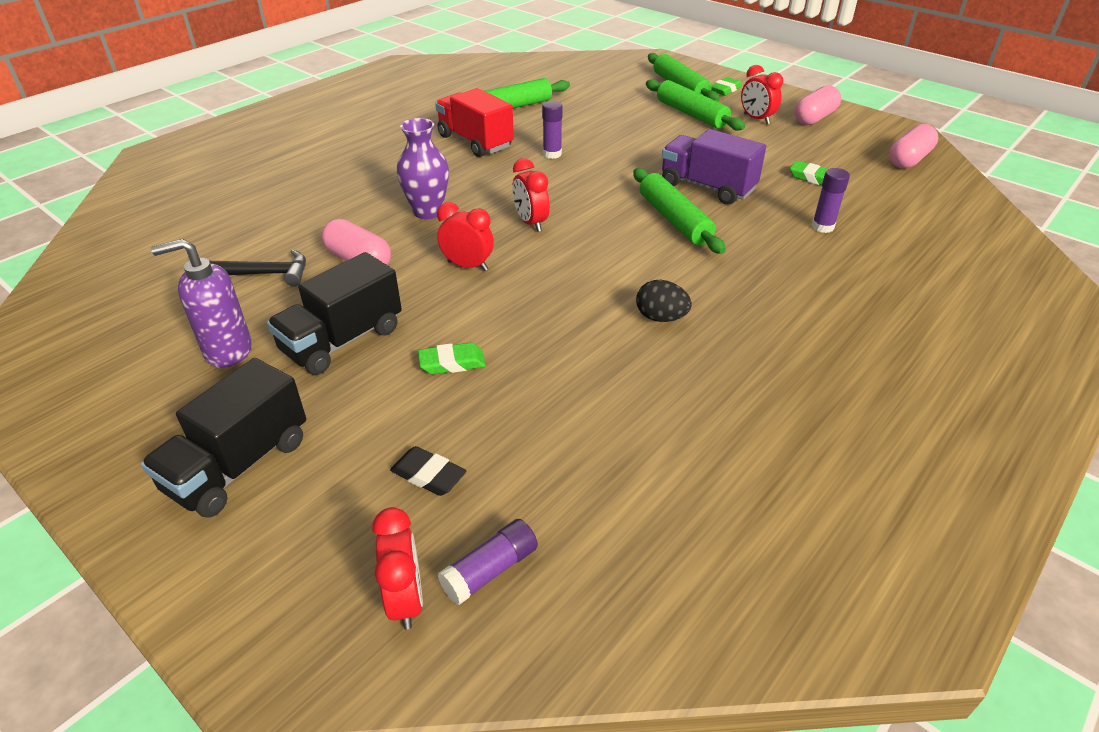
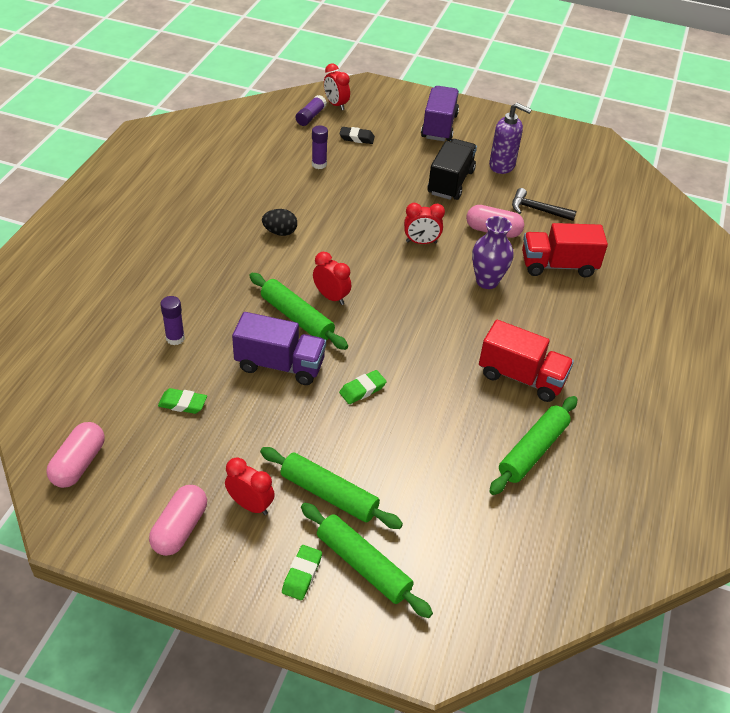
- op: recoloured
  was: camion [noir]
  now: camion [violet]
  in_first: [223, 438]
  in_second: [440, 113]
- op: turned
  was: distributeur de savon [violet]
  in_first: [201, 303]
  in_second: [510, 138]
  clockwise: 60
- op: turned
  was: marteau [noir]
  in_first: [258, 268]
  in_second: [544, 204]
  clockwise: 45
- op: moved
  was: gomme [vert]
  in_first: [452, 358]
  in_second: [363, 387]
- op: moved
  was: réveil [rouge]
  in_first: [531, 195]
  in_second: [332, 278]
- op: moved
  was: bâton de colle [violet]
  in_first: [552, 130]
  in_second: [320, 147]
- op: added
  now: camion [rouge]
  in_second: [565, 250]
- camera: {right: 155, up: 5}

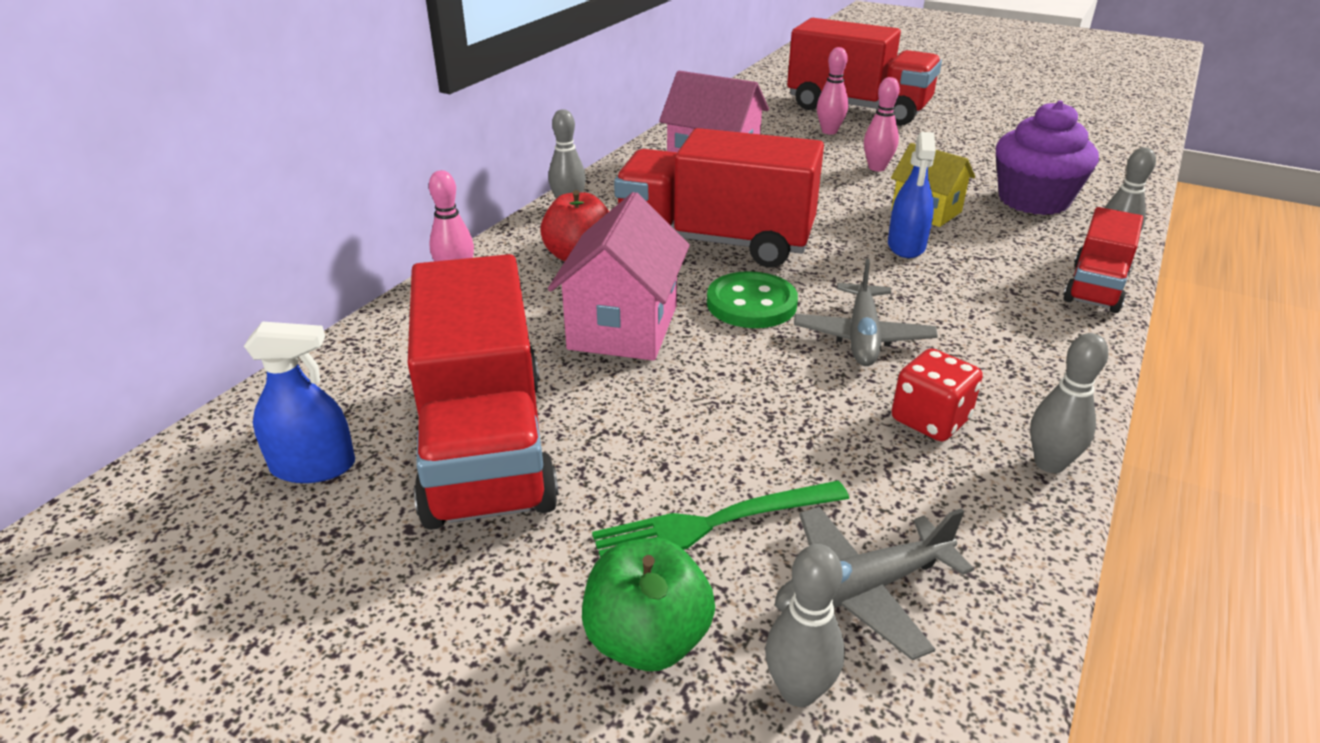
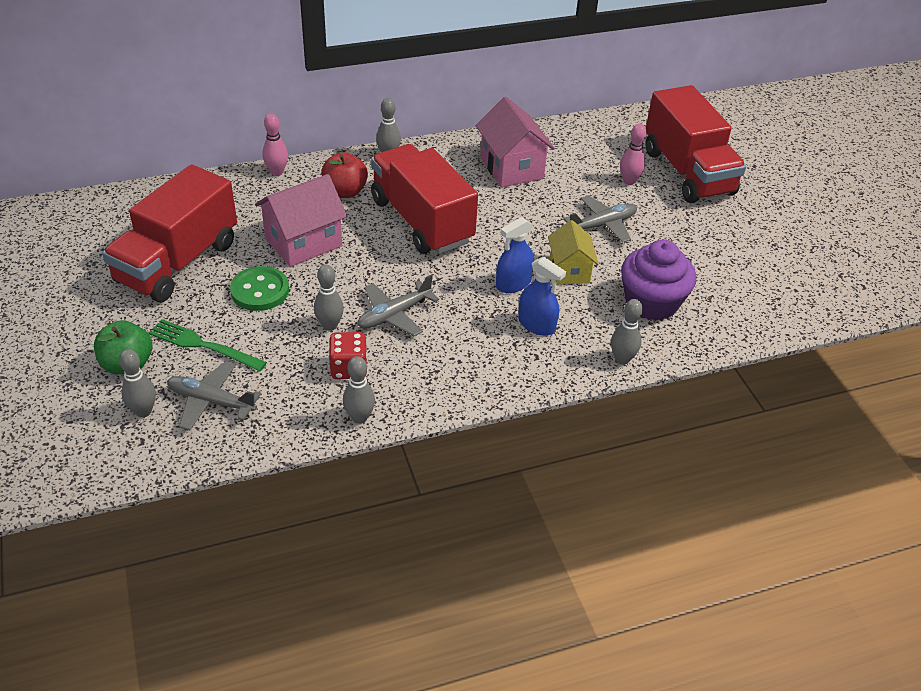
- op: moved
  was: vaporisateur [bleu]
  in_first: [299, 402]
  in_second: [542, 296]
- op: moved
  was: bouton [vert]
  in_first: [752, 299]
  in_second: [259, 288]
- op: replaced
  was: quille [rose]
  now: avion [gris]
  in_first: [882, 124]
  in_second: [600, 219]
- op: removed
  was: camion [rouge]
  in_first: [1103, 260]
- op: added
  now: quille [gris]
  in_second: [329, 298]
- camera: {right: 40, up: 10}

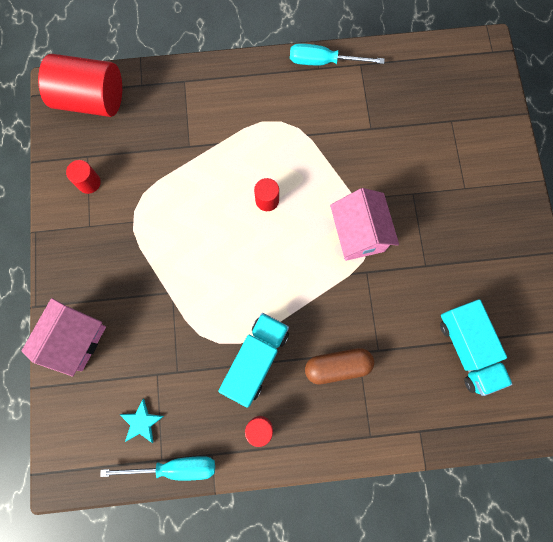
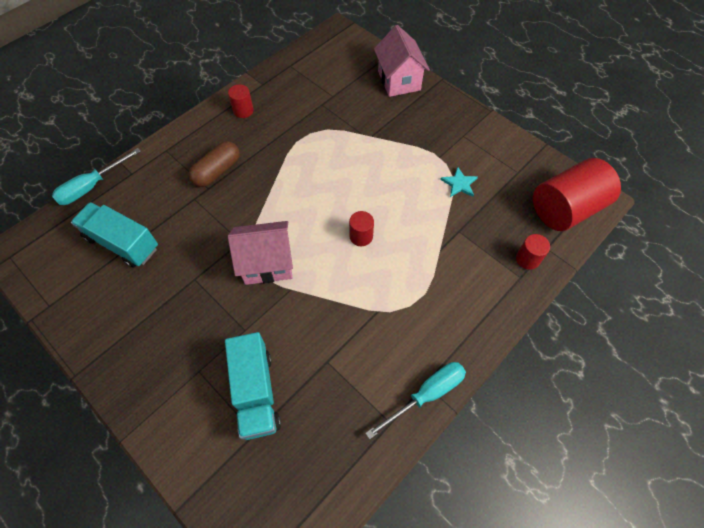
- op: moved
  was: cylindre [rouge]
  in_first: [83, 177]
  in_second: [533, 252]
- op: moved
  was: tournevis [turquoise]
  in_first: [157, 468]
  in_second: [96, 176]
- op: moved
  was: étoile [turquoise]
  in_first: [141, 421]
  in_second: [459, 182]
- op: moved
  was: camion [turquoise]
  in_first: [253, 360]
  in_second: [253, 386]
- op: turned
  was: maison [rose]
  in_first: [364, 224]
  in_second: [260, 253]
  clockwise: -45
- camera: {right: 140, up: -15}

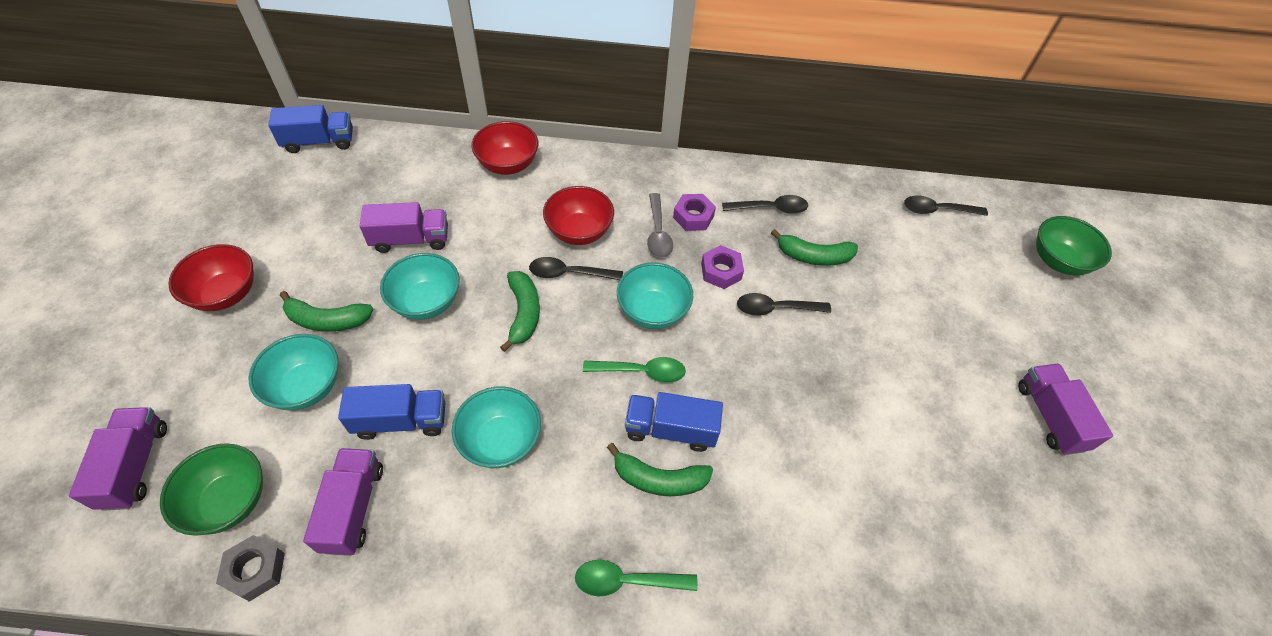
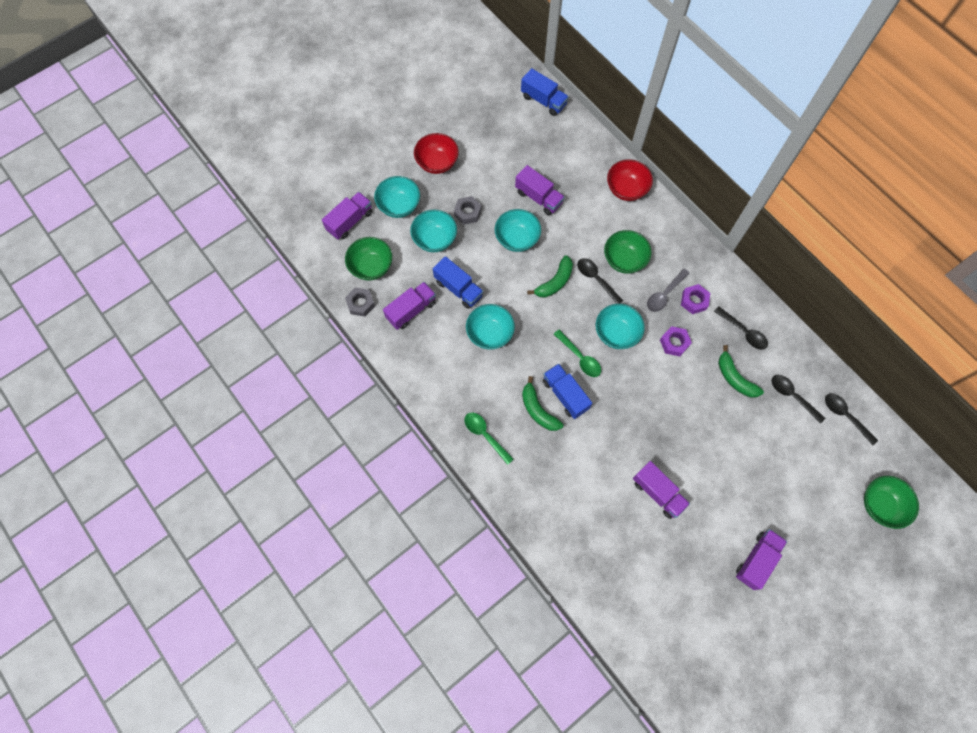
- op: replaced
  was: banane [vert]
  now: écrou [gris]
  in_first: [327, 311]
  in_second: [467, 210]
- op: recoloured
  was: bol [rouge]
  now: bol [vert]
  in_first: [578, 215]
  in_second: [628, 252]
- op: moved
  was: cuillère [noir]
  in_first: [784, 304]
  in_second: [798, 399]
- op: added
  now: bol [turquoise]
  in_second: [397, 197]
- op: added
  now: camion [violet]
  in_second: [661, 490]
- camera: {right: 50, up: 15}

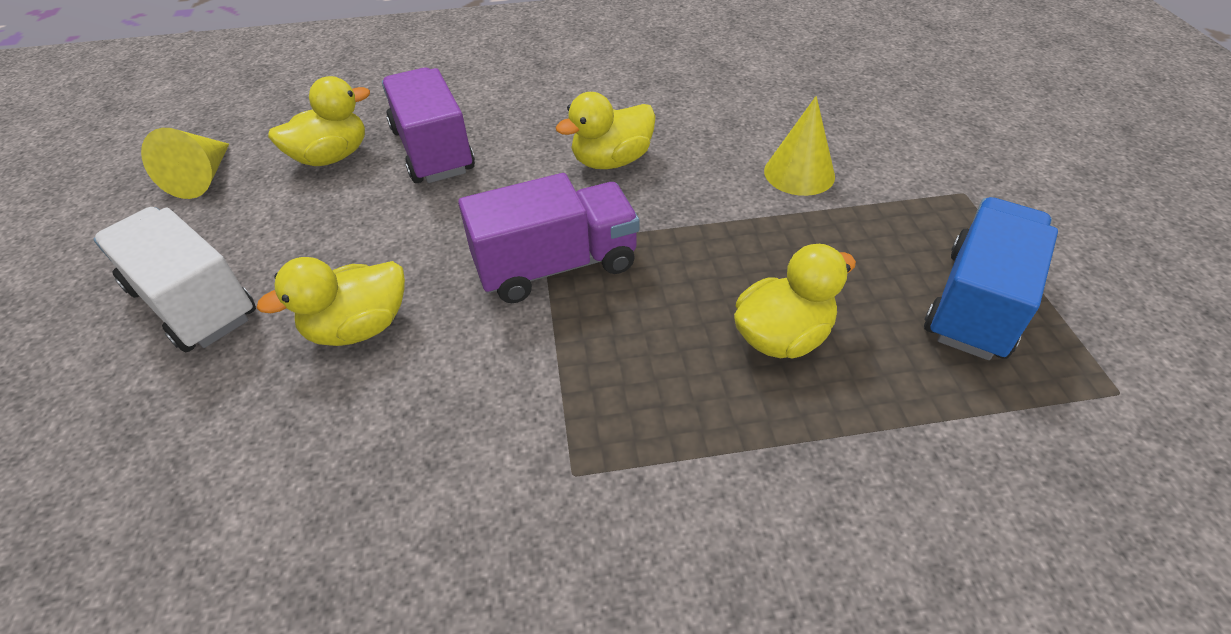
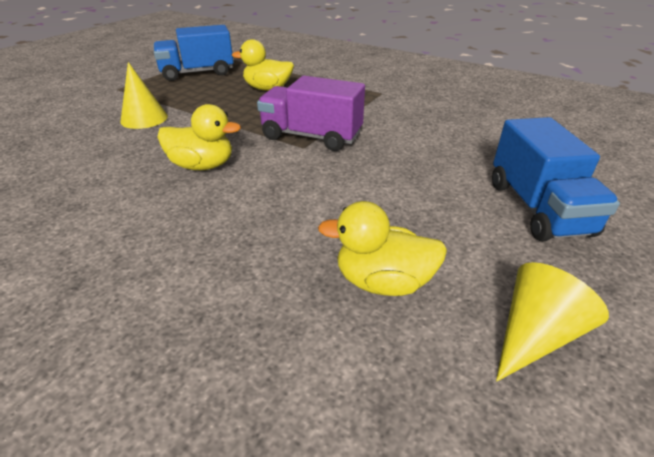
- op: recoloured
  was: camion [blanc]
  now: camion [bleu]
  in_first: [175, 279]
  in_second: [556, 179]
- op: removed
  was: canard [jaune]
  in_first: [331, 301]
- op: removed
  was: camion [violet]
  in_first: [428, 125]
- camera: {right: -140, up: -10}

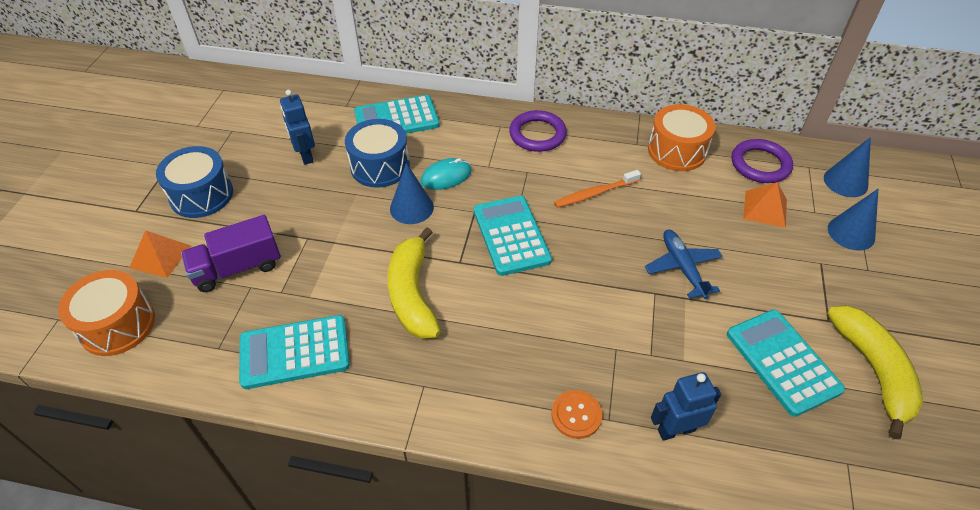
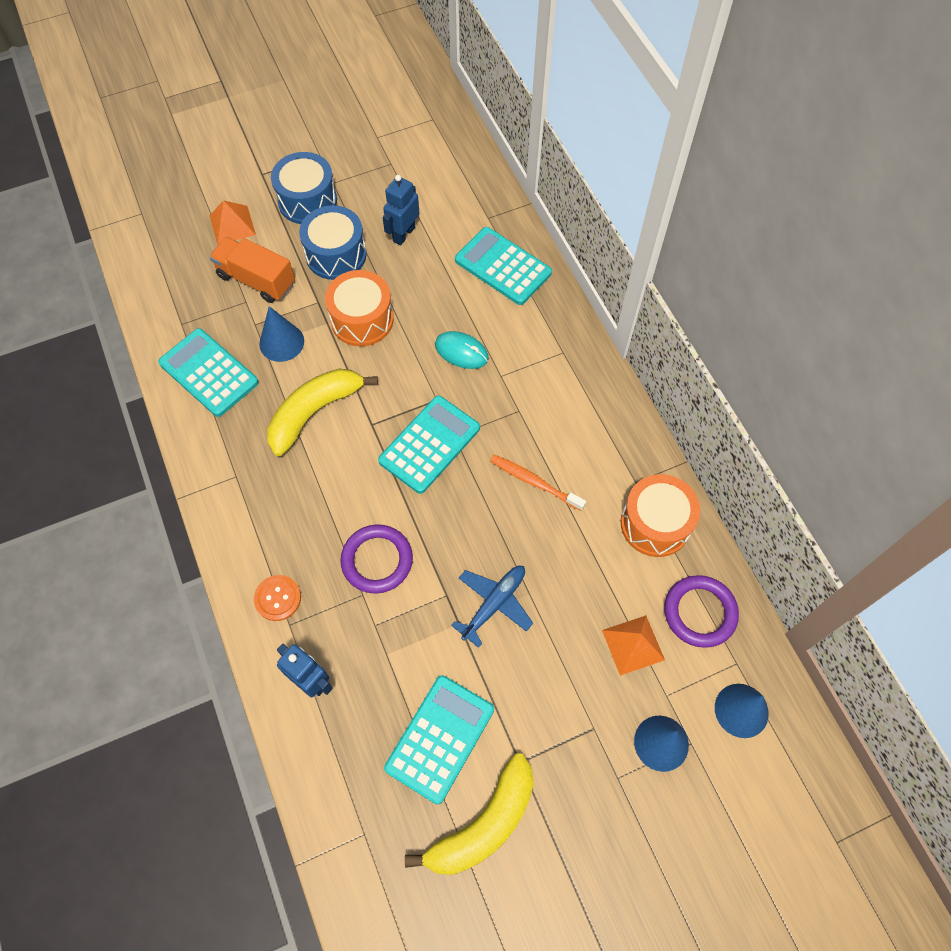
- op: moved
  was: tambour [orange]
  in_first: [106, 313]
  in_second: [359, 308]
- op: recoloured
  was: camion [violet]
  now: camion [orange]
  in_first: [231, 253]
  in_second: [252, 270]
- op: moved
  was: tambour [bleu]
  in_first: [377, 153]
  in_second: [333, 242]
- op: moved
  was: cône [bleu]
  in_first: [412, 193]
  in_second: [281, 334]
- op: moved
  was: anneau [violet]
  in_first: [538, 131]
  in_second: [376, 559]
- camera: {right: 55, up: 15}

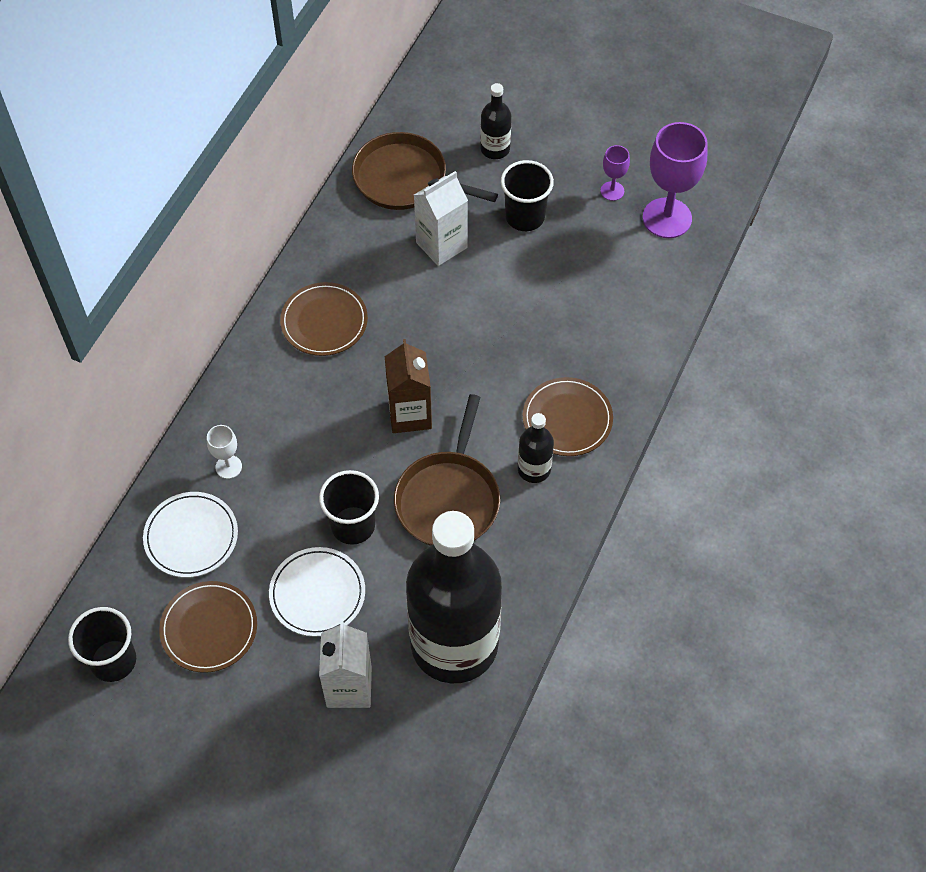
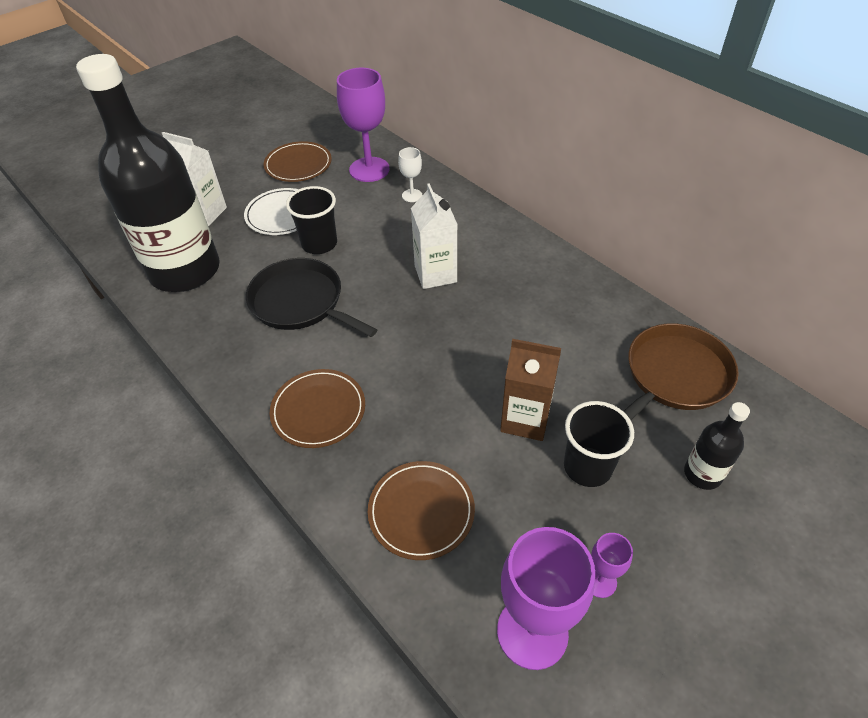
- op: removed
  was: gobelet [noir]
  in_first: [102, 644]
- op: replaced
  was: assiette [blanc]
  now: verre à pied [violet]
  in_first: [190, 535]
  in_second: [363, 125]
- op: moved
  was: assiette [marron]
  in_first: [324, 319]
  in_second: [421, 510]
- op: moved
  was: brique de lait [marron]
  in_first: [408, 386]
  in_second: [530, 390]
- op: recoloured
  was: poêle [marron]
  now: poêle [noir]
  in_first: [447, 470]
  in_second: [311, 297]
- op: moved
  was: brique de lait [blanc]
  in_first: [441, 218]
  in_second: [434, 236]
- op: removed
  was: bouteille [noir]
  in_first: [536, 448]
- camera: {right: 115, up: -10}

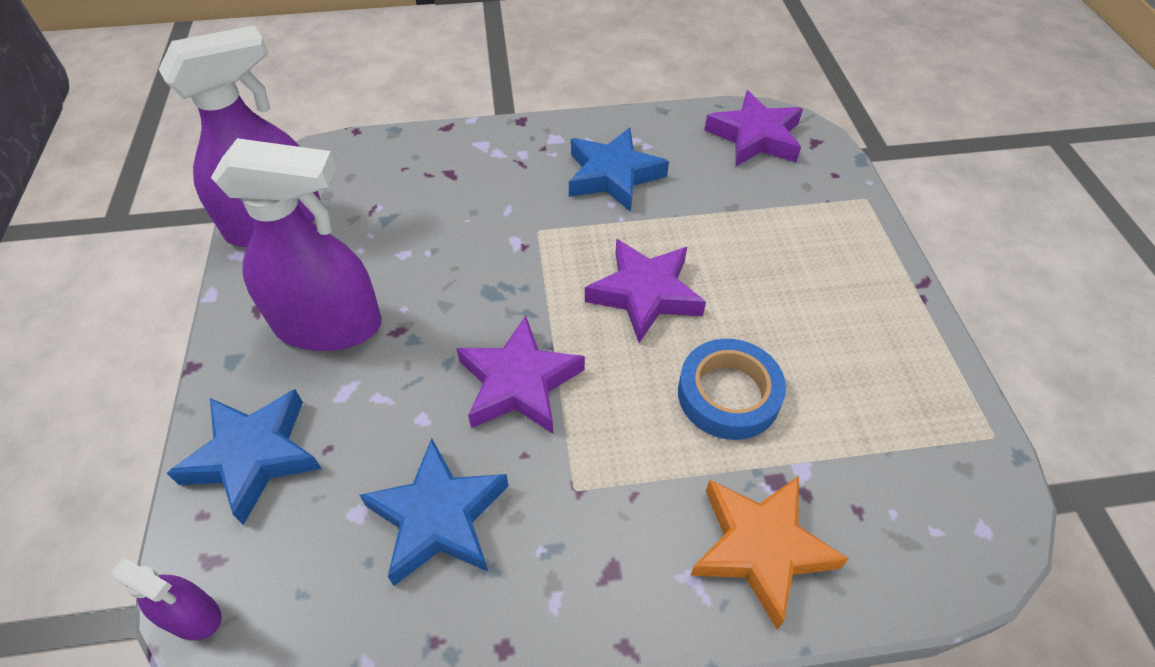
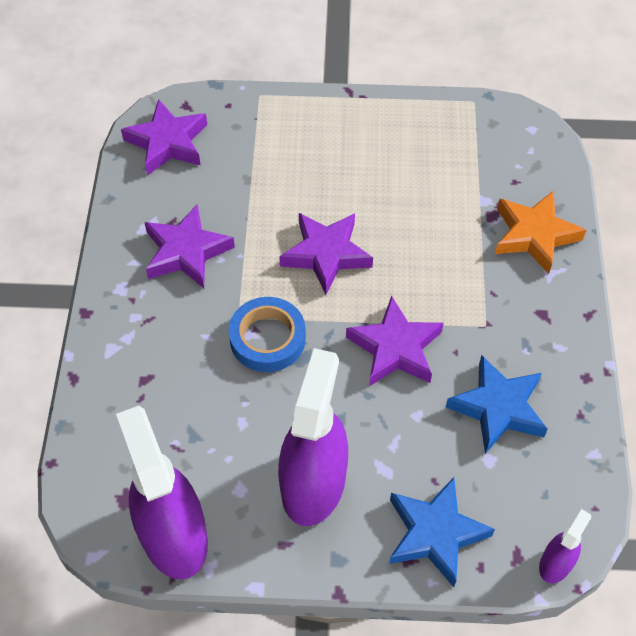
- op: recoloured
  was: étoile [bleu]
  now: étoile [violet]
  in_first: [619, 170]
  in_second: [189, 246]
- op: moved
  was: ruban adhésif [bleu]
  in_first: [732, 389]
  in_second: [267, 334]
- camera: {right: -80, up: 5}

